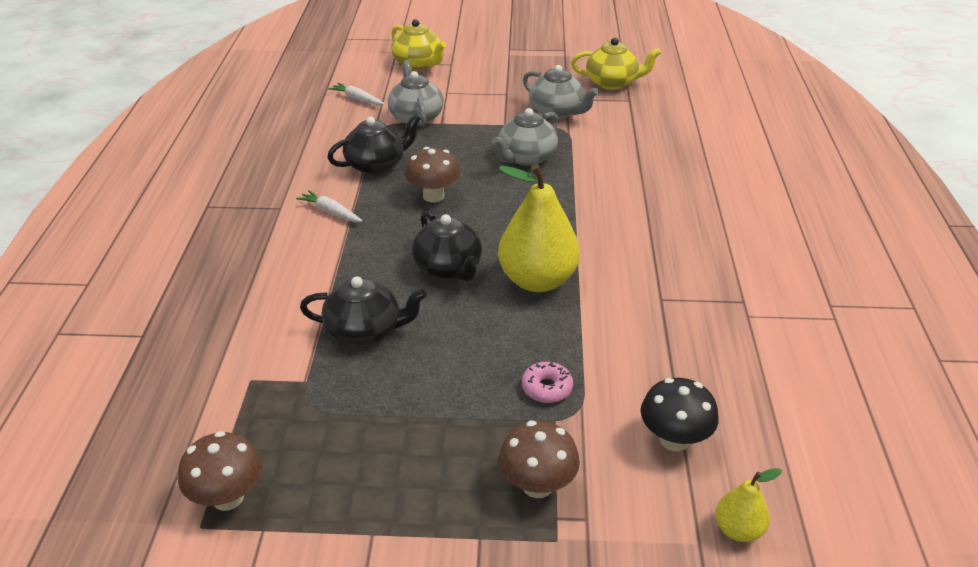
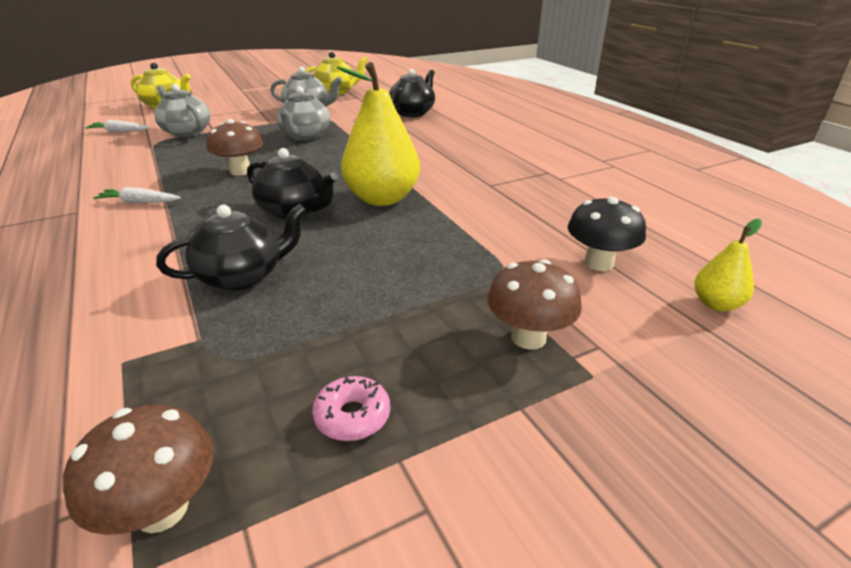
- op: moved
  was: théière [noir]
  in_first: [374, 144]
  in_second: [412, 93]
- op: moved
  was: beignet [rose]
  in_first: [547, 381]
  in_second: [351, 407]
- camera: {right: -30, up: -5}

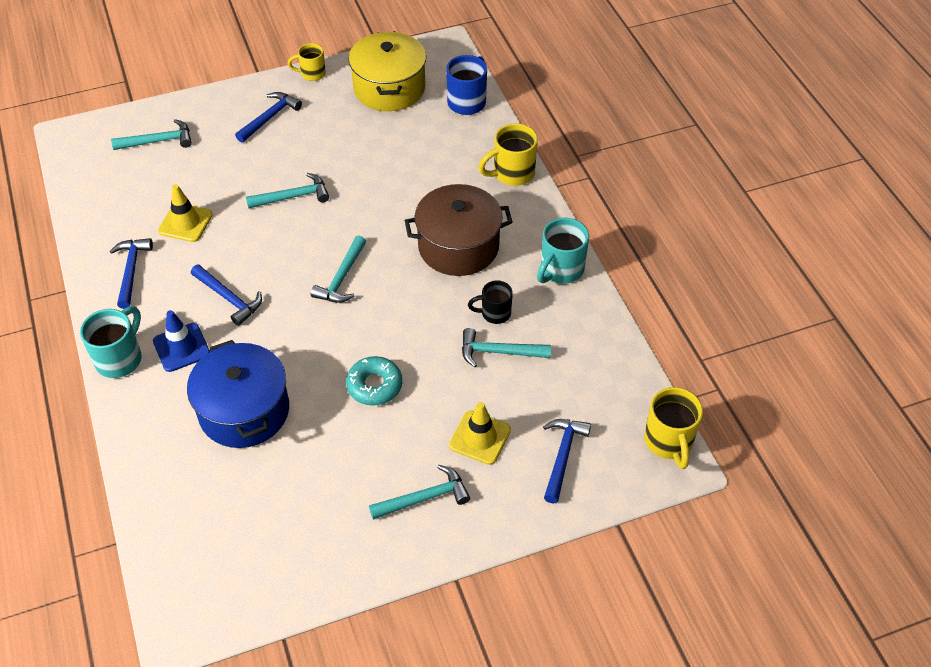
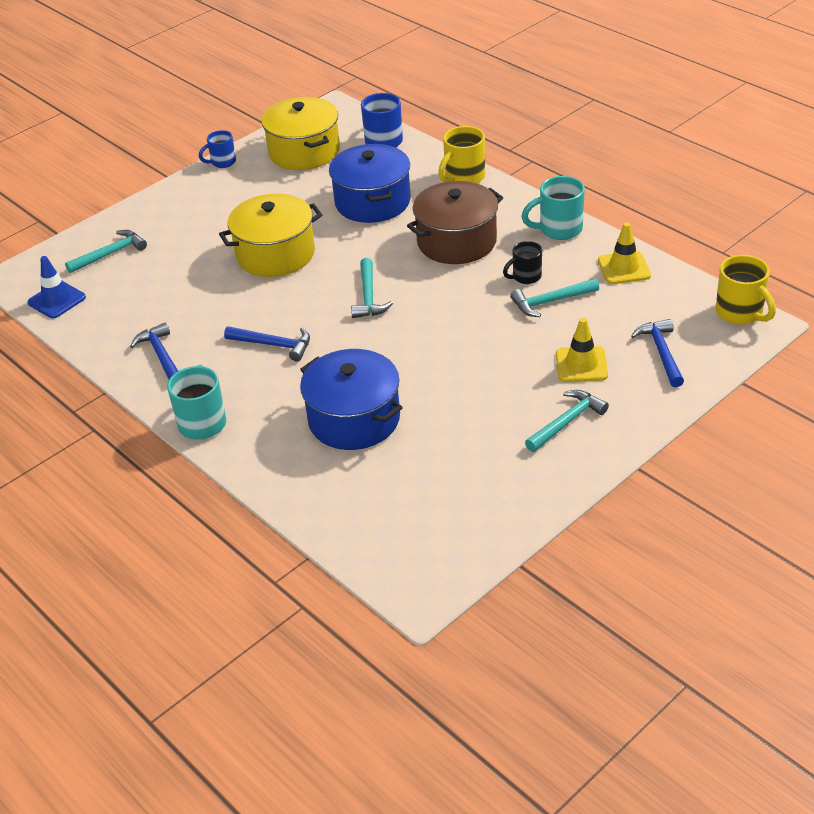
- op: moved
  was: cône de chantier [bleu]
  in_first: [181, 341]
  in_second: [57, 287]
- op: moved
  was: cône de chantier [jaune]
  in_first: [185, 213]
  in_second: [624, 253]
- op: removed
  was: marteau [bleu]
  in_first: [268, 117]
- op: replaced
  was: marteau [turquoise]
  now: marmite [jaune]
  in_first: [287, 191]
  in_second: [270, 235]
- op: recoloured
  was: tasse [jaune]
  now: tasse [bleu]
  in_first: [307, 62]
  in_second: [217, 149]
- op: removed
  was: beignet [turquoise]
  in_first: [374, 381]
- op: turned
  was: tasse [turquoise]
  in_first: [563, 251]
  in_second: [553, 208]
  clockwise: 60
- op: added
  now: marmite [bleu]
  in_second: [370, 183]
- camera: {right: -20, up: -10}

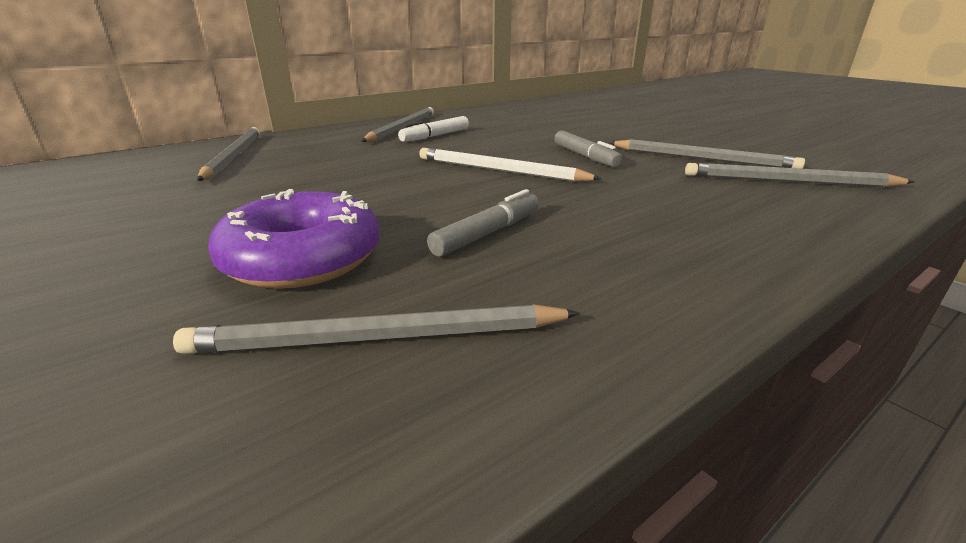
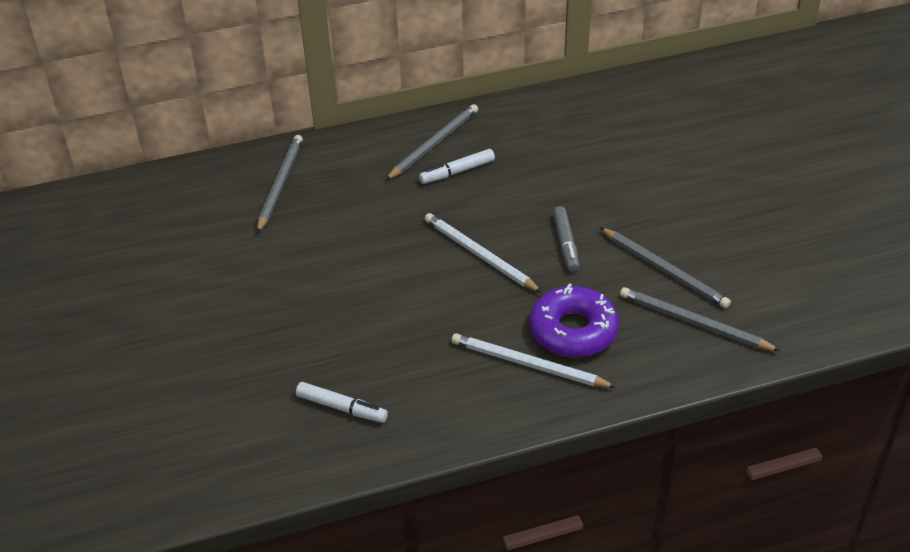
- op: replaced
  was: crayon [gris]
  now: feutre [blanc]
  in_first: [376, 329]
  in_second: [342, 402]
- op: moved
  was: beignet [violet]
  in_first: [294, 239]
  in_second: [574, 320]
- op: removed
  was: feutre [gris]
  in_first: [483, 223]
- op: added
  now: crayon [blanc]
  in_second: [534, 360]
- camera: {right: 20, up: 15}

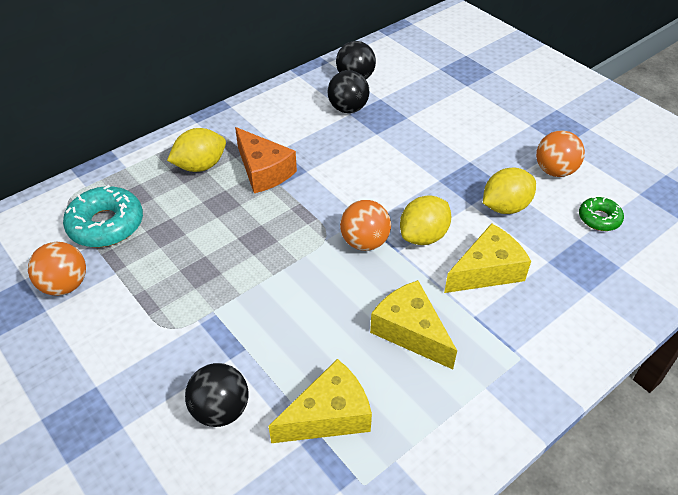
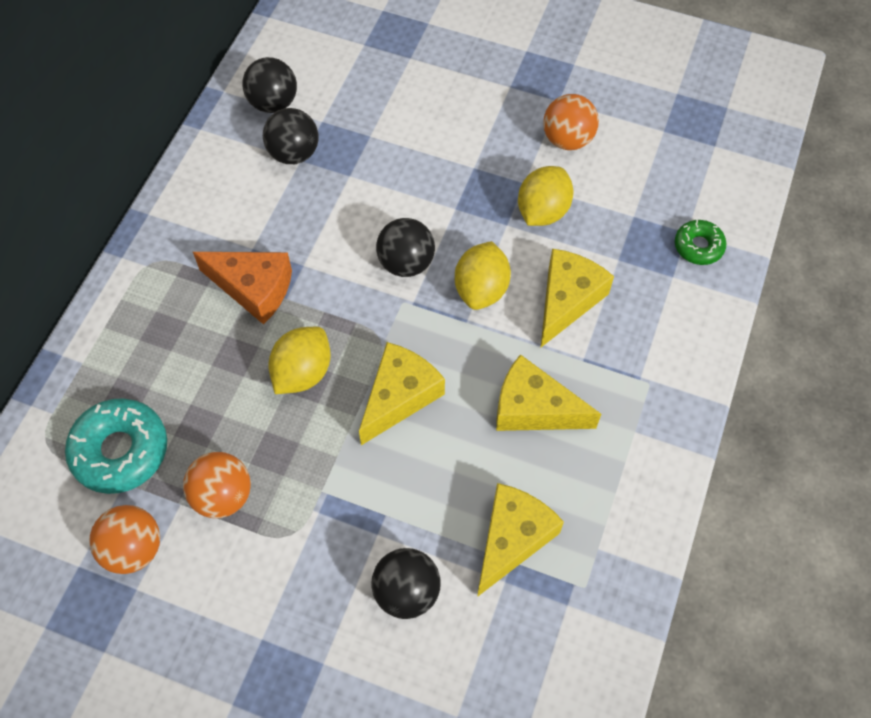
- op: moved
  was: citron [jaune]
  in_first: [196, 150]
  in_second: [299, 360]
- op: moved
  was: balle [orange]
  in_first: [365, 225]
  in_second: [217, 485]
- op: moved
  was: beignet [vert]
  in_first: [601, 214]
  in_second: [700, 242]
- op: added
  now: fromage [jaune]
  in_second: [402, 393]
- op: added
  now: balle [noir]
  in_second: [405, 247]
- camera: {right: -30, up: 15}

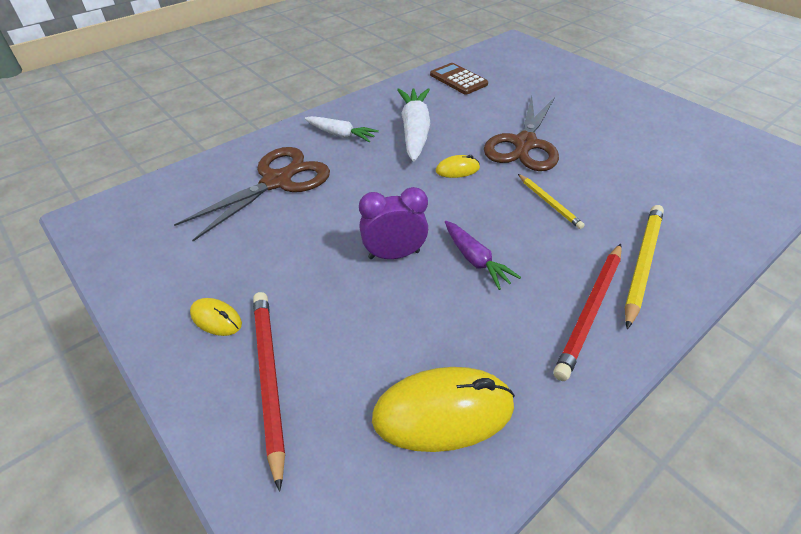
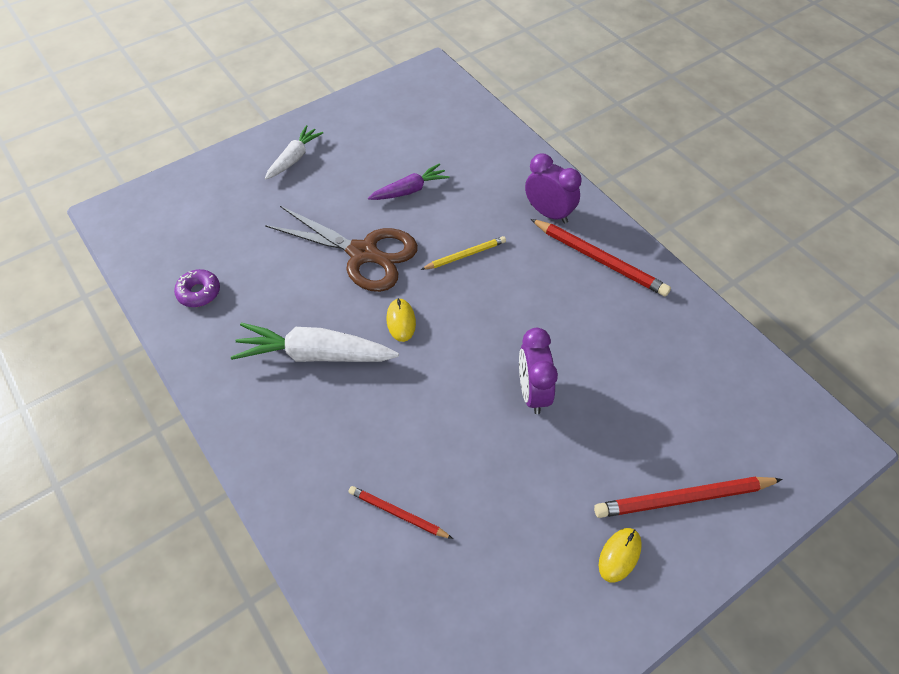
- op: replaced
  was: ciseaux [marron]
  now: crayon [rouge]
  in_first: [252, 194]
  in_second: [400, 512]
- op: moved
  was: carotte [blanc]
  in_first: [342, 129]
  in_second: [294, 152]
- op: removed
  was: souris [jaune]
  in_first: [443, 409]
- op: replaced
  was: calculatrice [marron]
  now: beignet [violet]
  in_first: [459, 79]
  in_second: [197, 288]
- op: moved
  was: carotte [violet]
  in_first: [483, 255]
  in_second: [409, 181]
- op: replaced
  was: crayon [jaune]
  now: réveil [violet]
  in_first: [644, 267]
  in_second: [553, 189]
- camera: {right: -85, up: 10}

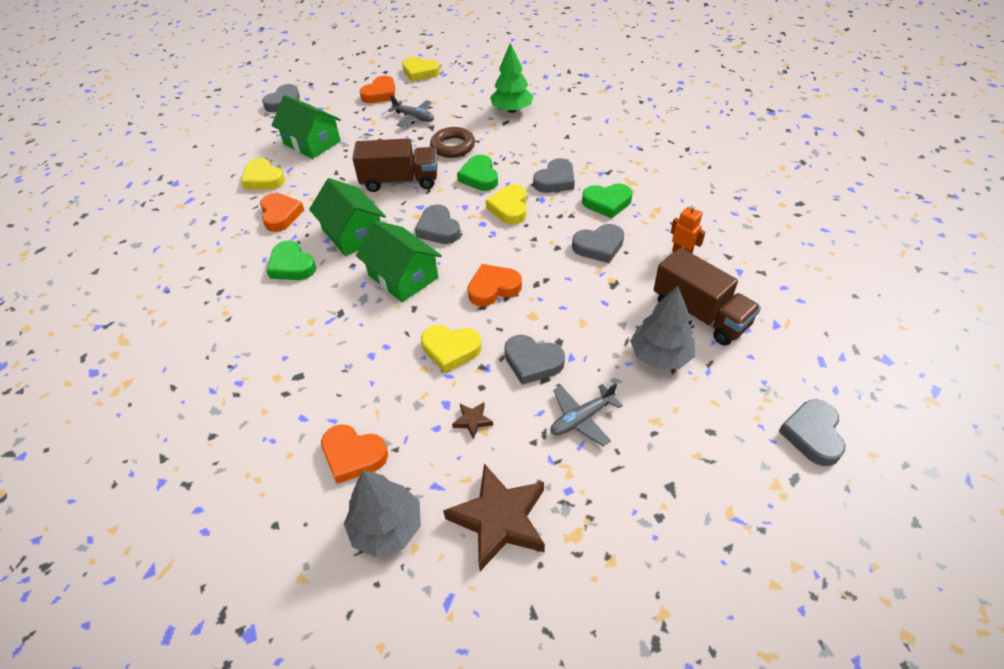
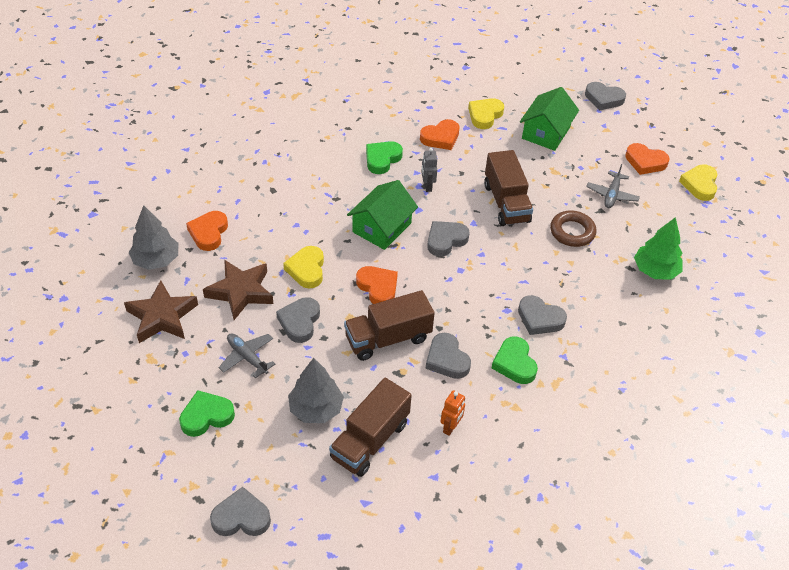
- op: replaced
  was: maison [vert]
  now: robot [gris]
  in_first: [347, 217]
  in_second: [429, 170]
- op: resized
  was: étoile [marron]
  in_first: [472, 420]
  in_second: [238, 290]
  ratio: 2.31
- op: moved
  was: cœur [vert]
  in_first: [477, 173]
  in_second: [207, 413]
- op: removed
  was: cœur [jaune]
  in_first: [506, 205]
- op: added
  now: camion [marron]
  in_second: [389, 325]
- camera: {right: 75, up: 0}

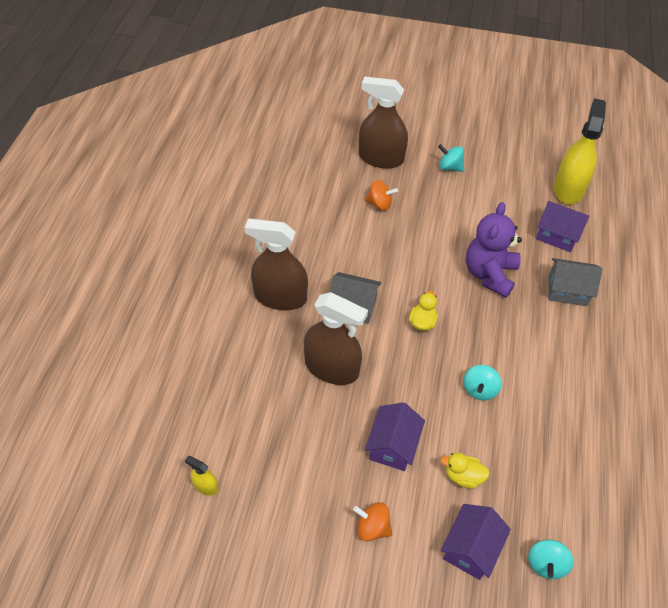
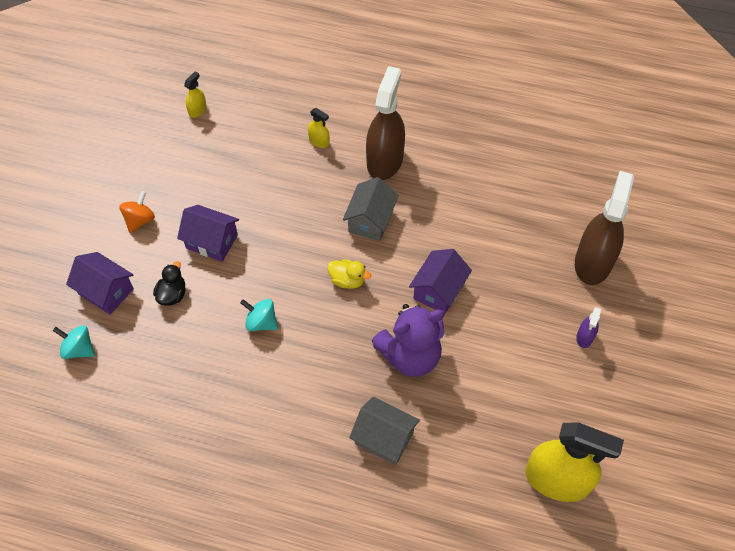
- op: removed
  was: vaporisateur [marron]
  in_first: [336, 338]
- op: removed
  was: toupie [orange]
  in_first: [381, 195]
- op: replaced
  was: toupie [turquoise]
  now: vaporisateur [violet]
  in_first: [451, 158]
  in_second: [588, 327]
- op: recoloured
  was: canard [jaune]
  now: canard [noir]
  in_first: [465, 471]
  in_second: [169, 283]
- op: turned
  was: ours en peluche [violet]
  in_first: [494, 250]
  in_second: [408, 340]
  clockwise: 135
- op: moved
  was: maison [violet]
  in_first: [562, 226]
  in_second: [440, 281]
- op: turned
  was: maison [gris]
  in_first: [575, 282]
  in_second: [384, 431]
  clockwise: -75
- op: added
  now: vaporisateur [jaune]
  in_second: [319, 128]
- camera: {right: 95, up: 5}

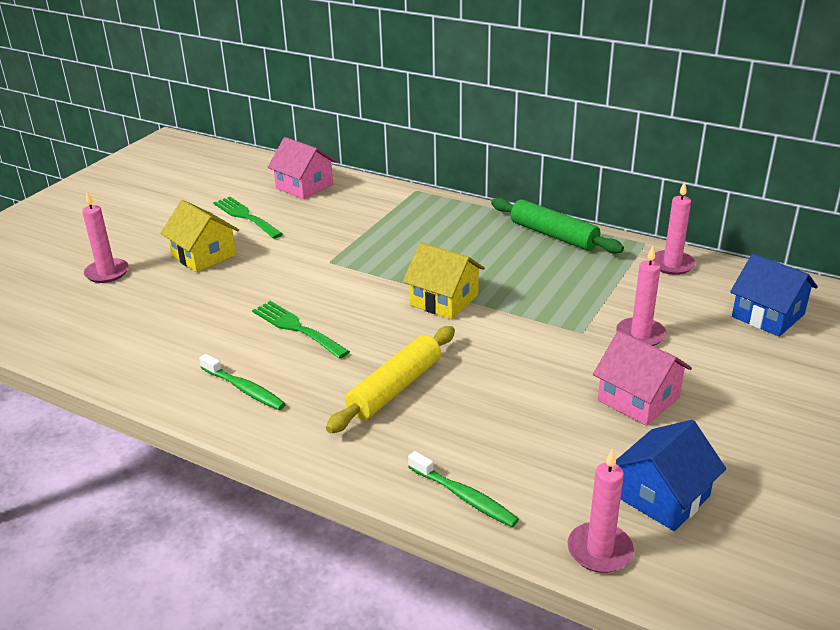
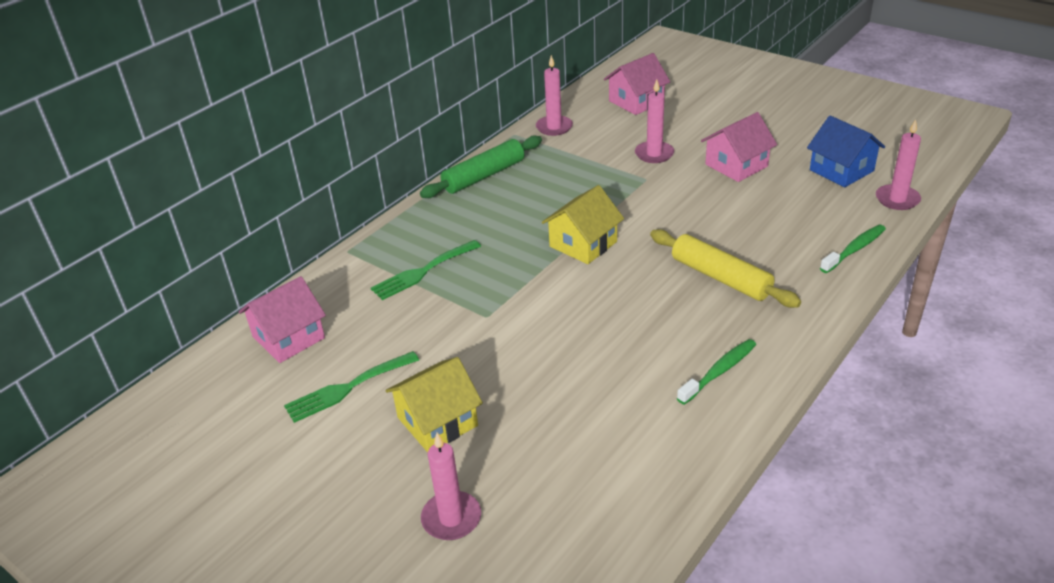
- op: moved
  was: fourchette [vert]
  in_first: [301, 330]
  in_second: [426, 270]
- op: recoloured
  was: maison [bleu]
  now: maison [rose]
  in_first: [774, 295]
  in_second: [637, 84]
- camera: {right: -80, up: 5}

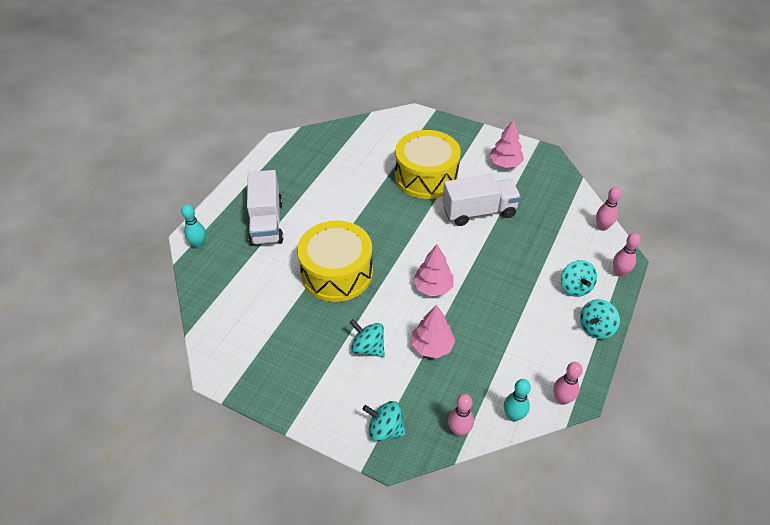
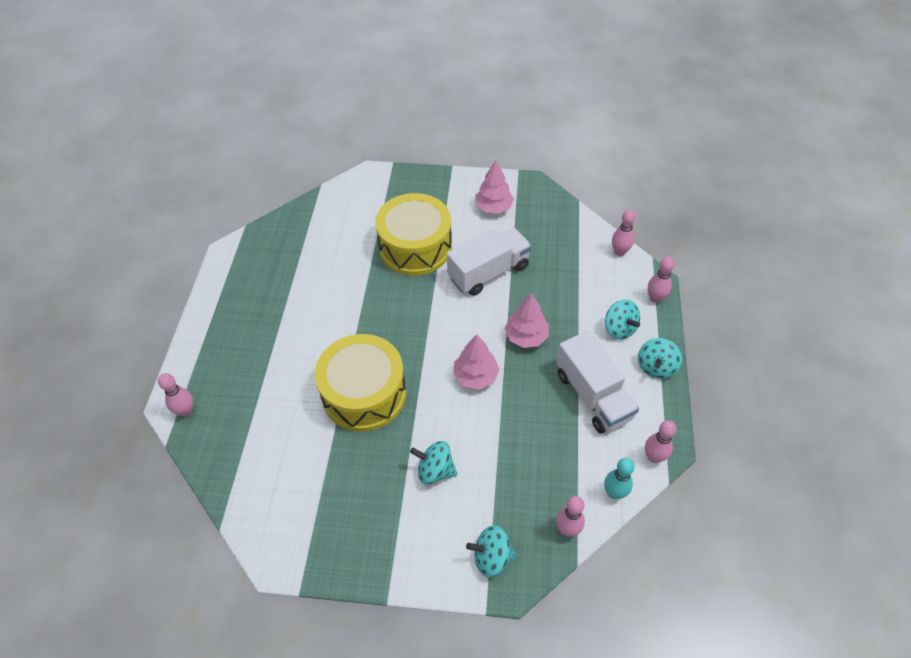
- op: recoloured
  was: quille [turquoise]
  now: quille [rose]
  in_first: [193, 226]
  in_second: [175, 395]
- op: moved
  was: camion [blanc]
  in_first: [265, 208]
  in_second: [597, 382]
- op: moved
  was: arbre [rose]
  in_first: [433, 331]
  in_second: [526, 320]
- camera: {right: -20, up: 5}

